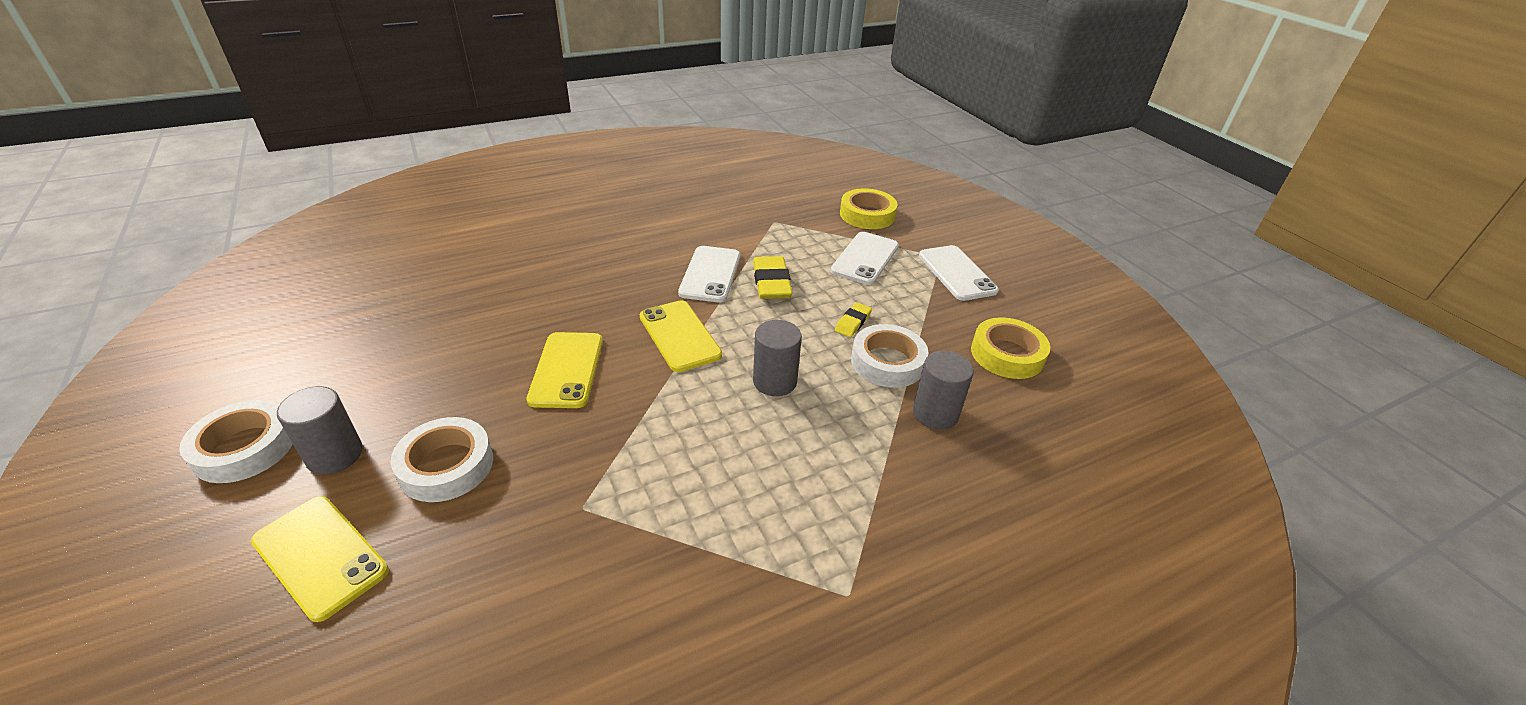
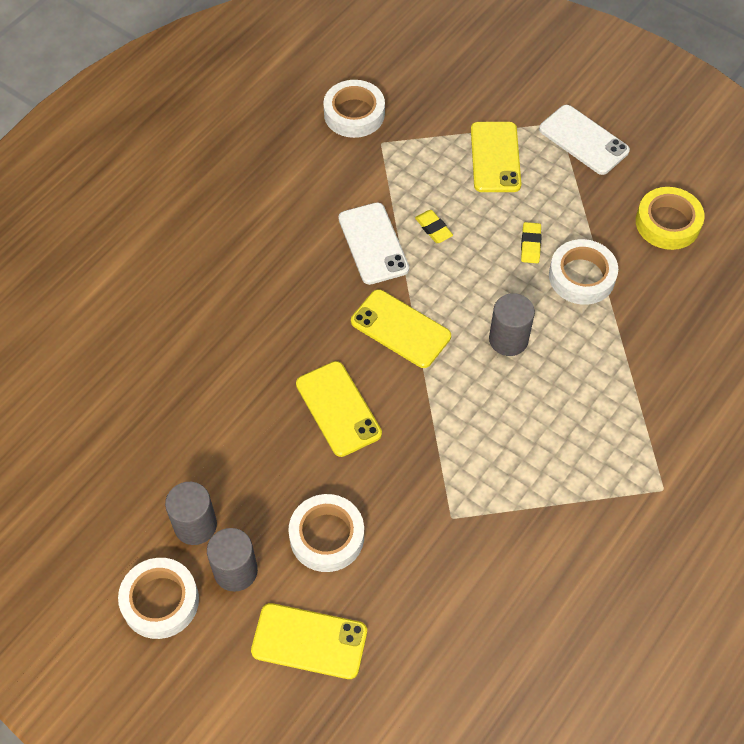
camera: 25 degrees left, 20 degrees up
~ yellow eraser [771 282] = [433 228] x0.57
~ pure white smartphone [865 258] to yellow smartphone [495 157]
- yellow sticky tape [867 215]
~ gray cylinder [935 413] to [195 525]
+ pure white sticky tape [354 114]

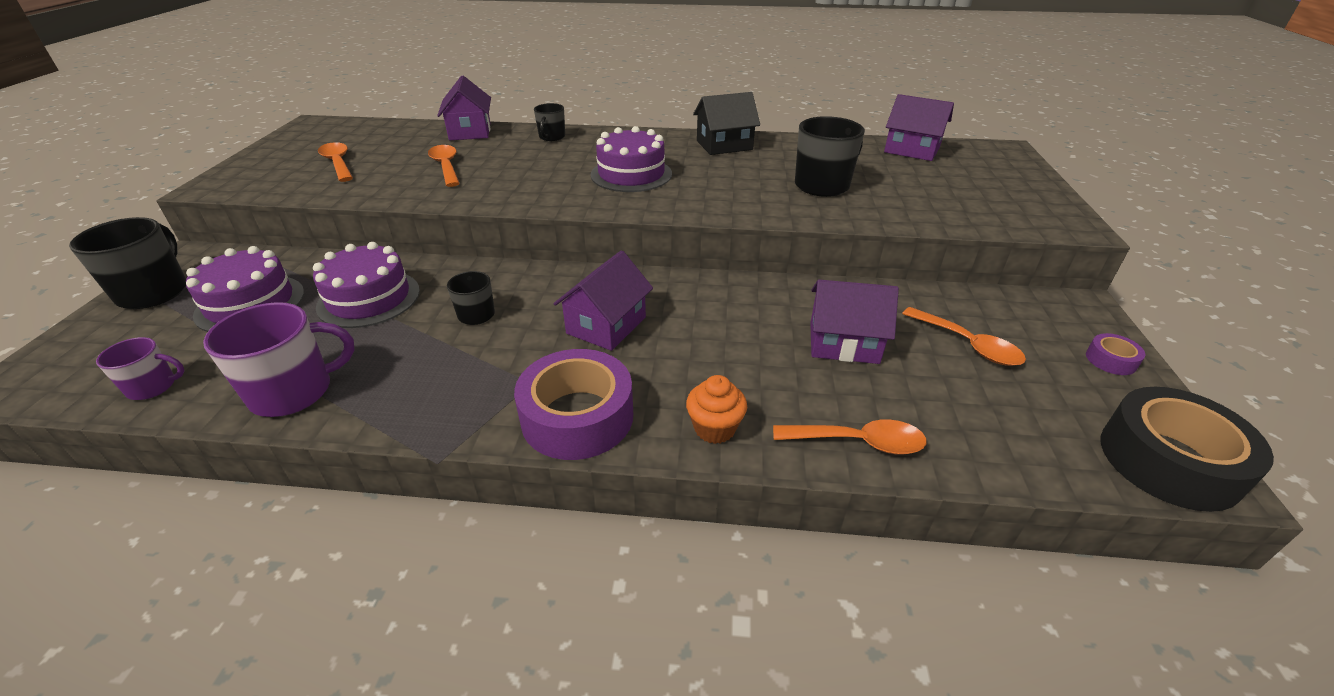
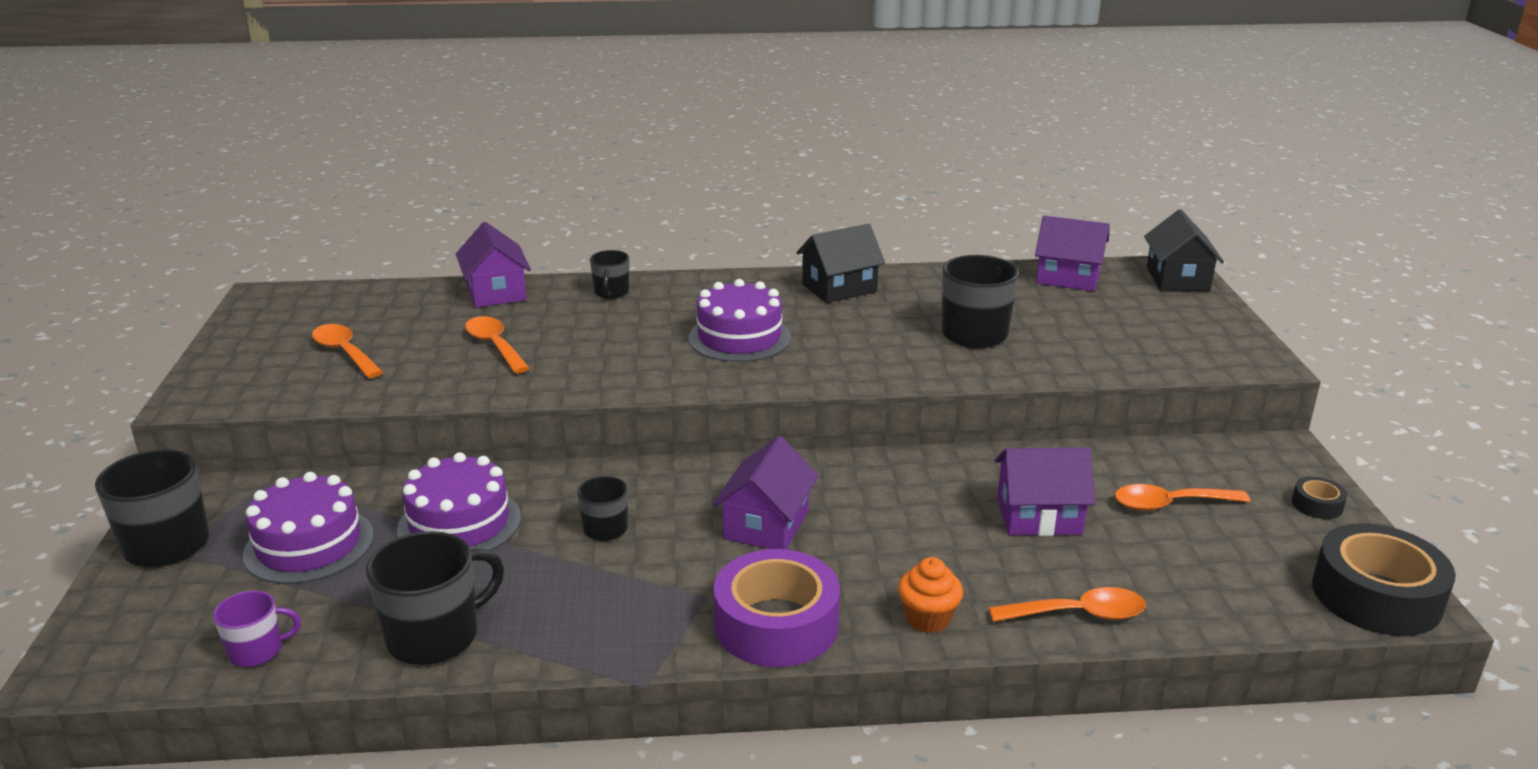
camera: 10 degrees left, 10 degrees down
~ royal purple mug [294 392] to jet-black mug [435 636]
~ bright orange tablespoon [967 344] = [1170 504] 135 degrees clockwise
~ royal purple sticky tape [1111 360] to jet-black sticky tape [1317 505]
+ jet-black toy house [1177 279]

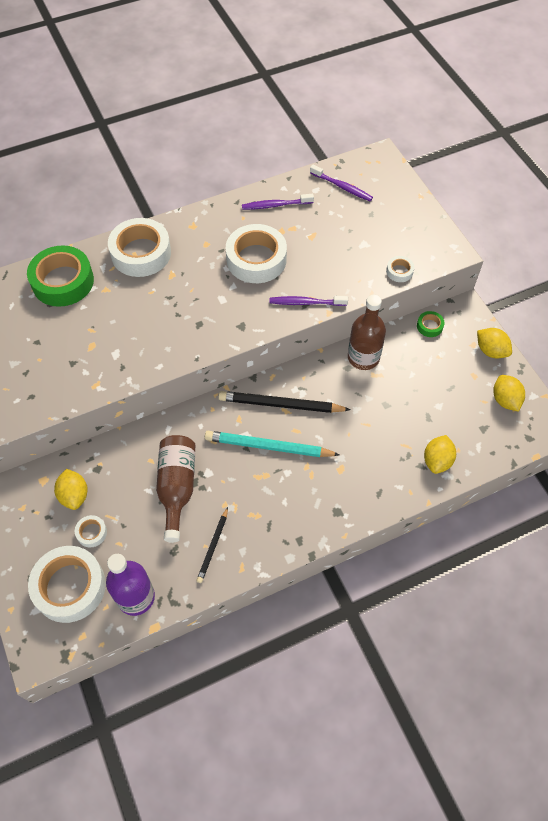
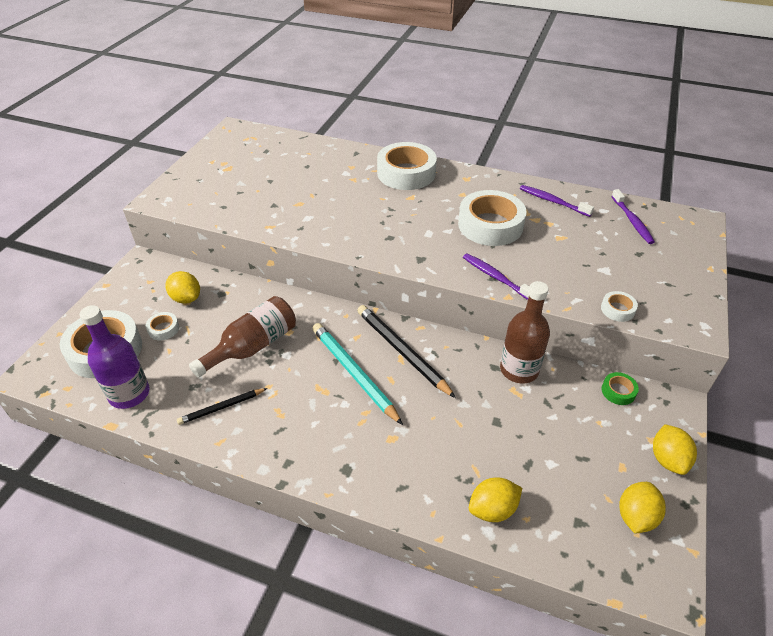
camera: 45 degrees right, 15 degrees down
- leaf-green sticky tape [63 281]
~ yellow toy lemon [74 495] = [186 298] 75 degrees counterclockwise

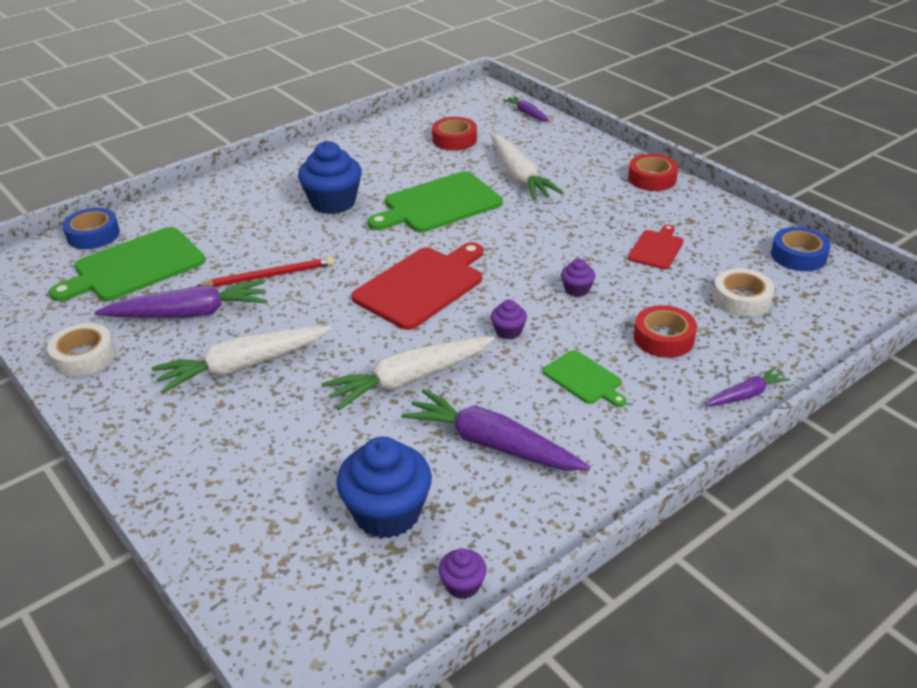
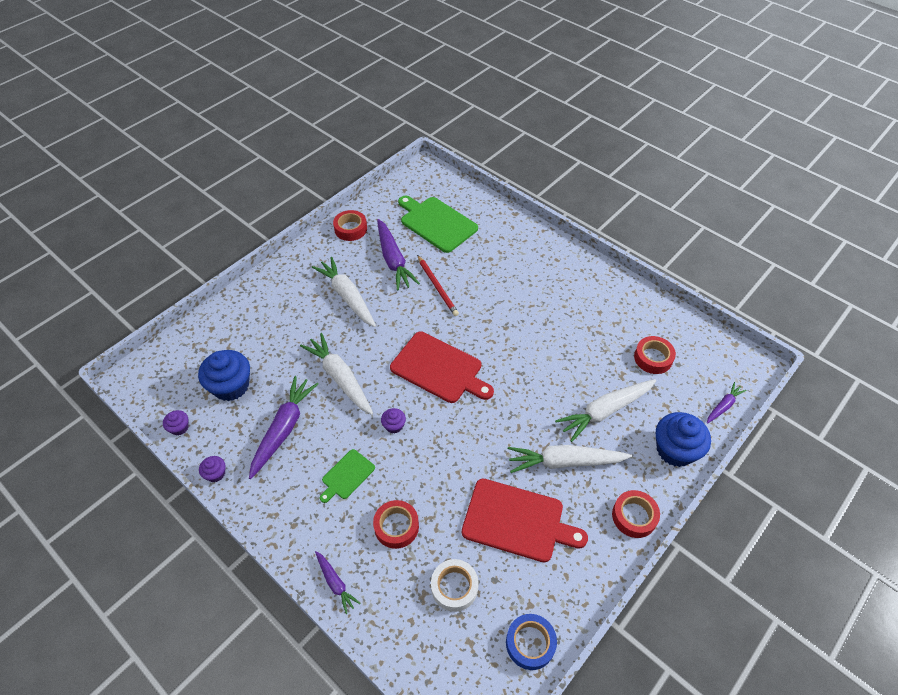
camera: 80 degrees right, 15 degrees up
~ pure white sticky tape [84 356] to crimson sticky tape [350 229]
- cobalt sticky tape [93 235]
~ cobalt fairy cake [333 202] to [675 450]
- leaf-green cutting board [439 204]
~ royal purple fairy cake [577 289] to [216 474]
~ crimson cutting board [656 248] = [517 521] x1.90
+ pure white toy carrot [565 462]

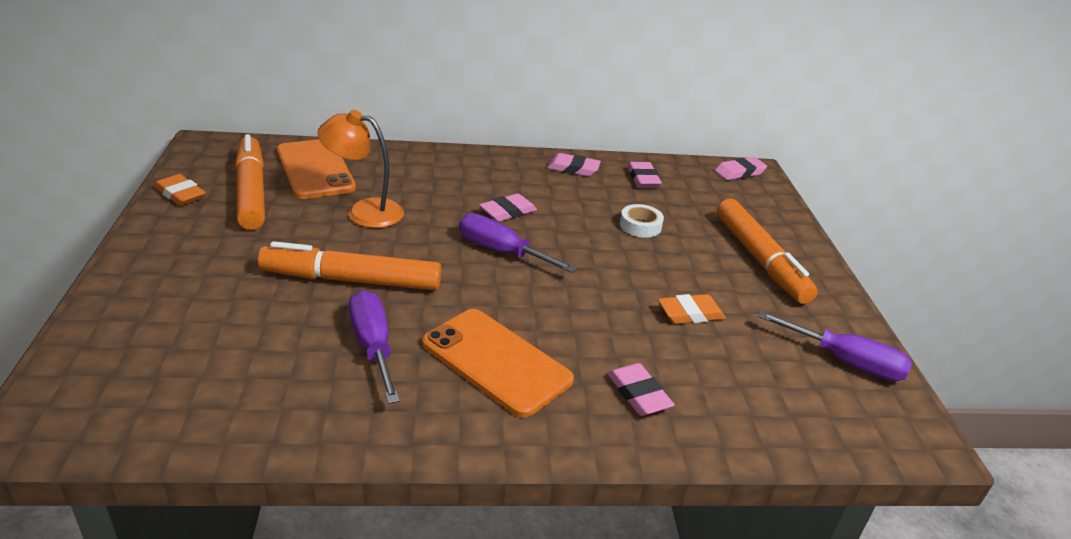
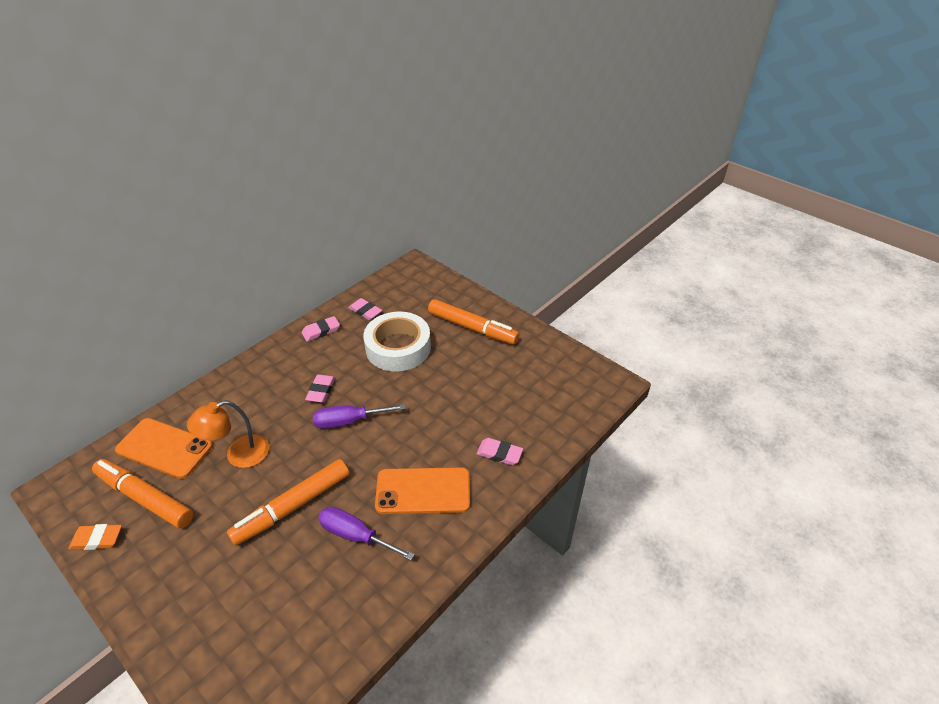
camera: 40 degrees left, 10 degrees up
~ pure white sticky tape [640 226] = [398 347] x2.32
- bright orange eraser [690 313]
- pink eraser [739 172]
- royal purple flat screwdriver [846 362]

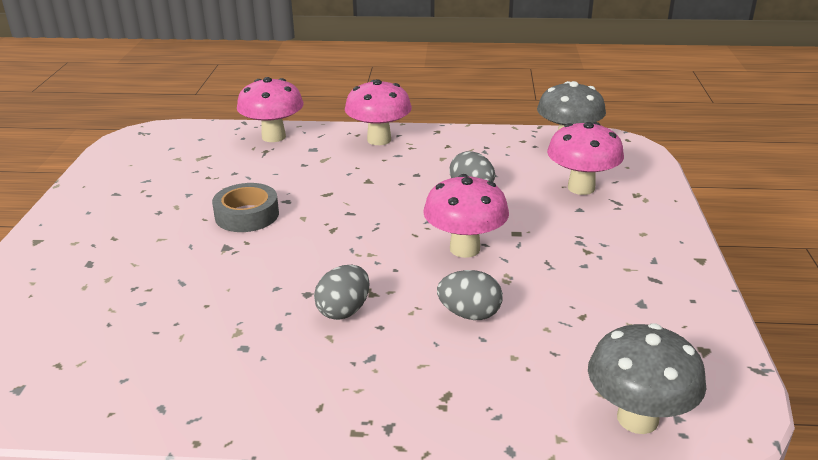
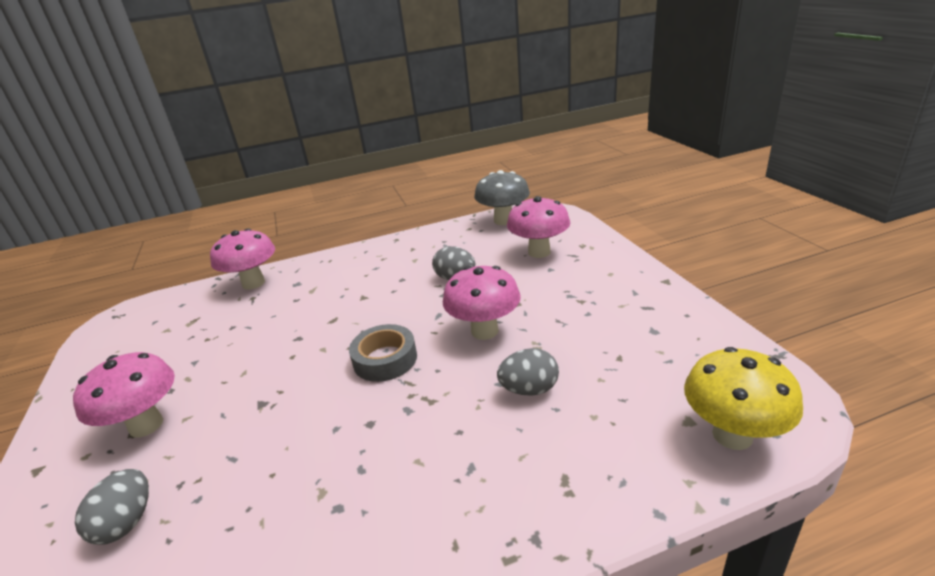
camera: 20 degrees left, 0 degrees up
~ gray sticky tape [247 215] to [385 359]
~ gray egg shape [344 310] to [126 522]
~ pink toadstool [379 140] to [146 425]
~ gray toadstool [637 419] to yellow toadstool [732 435]

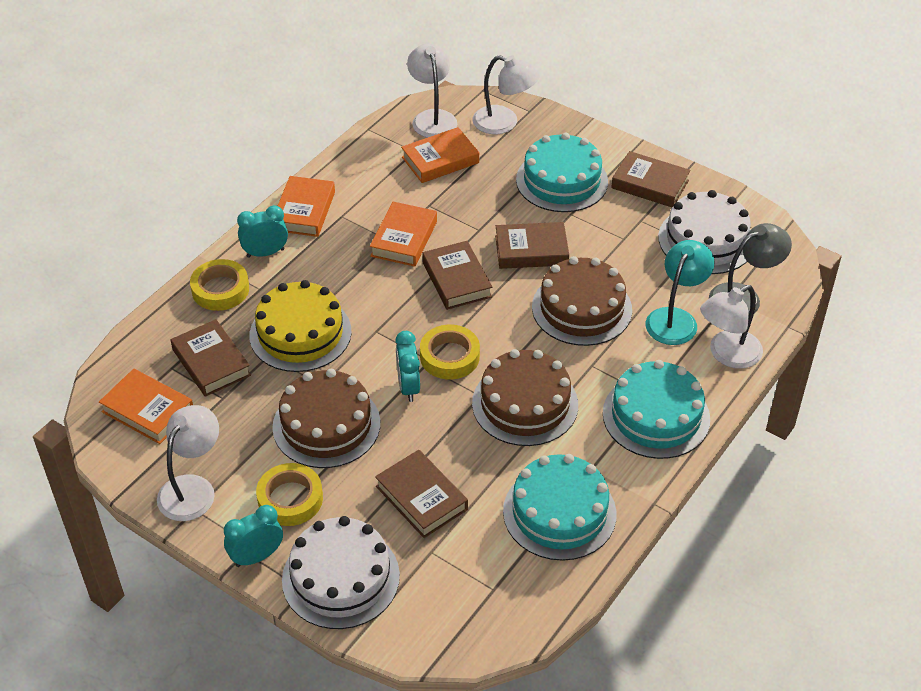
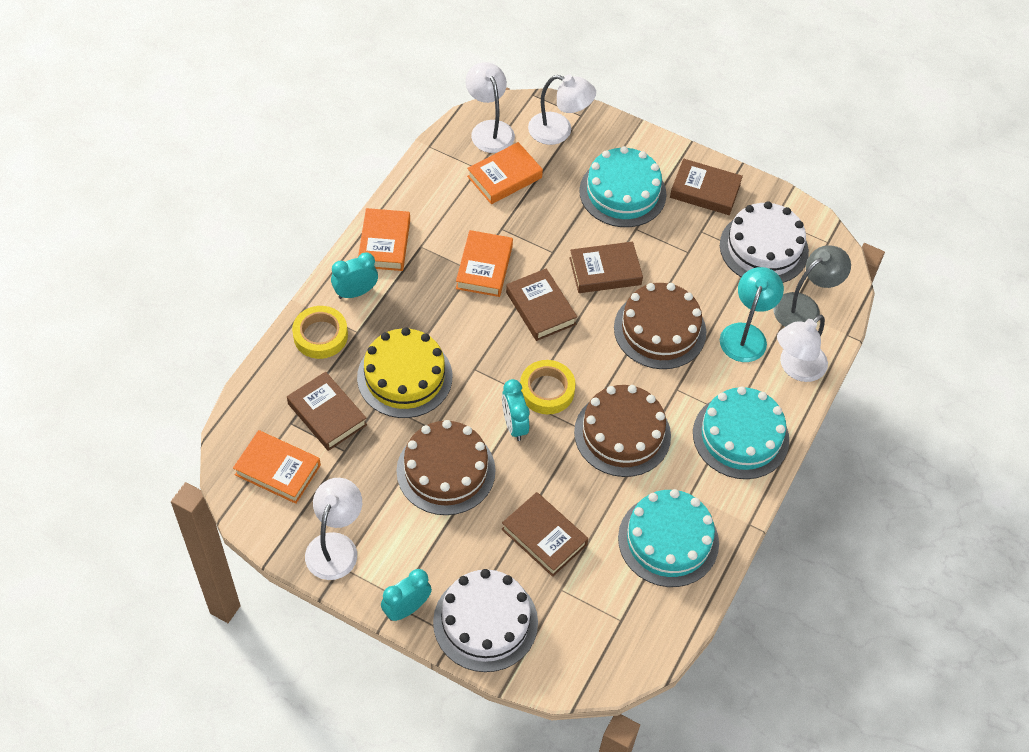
camera: 10 degrees left, 10 degrees up
- yellow sticky tape [290 499]

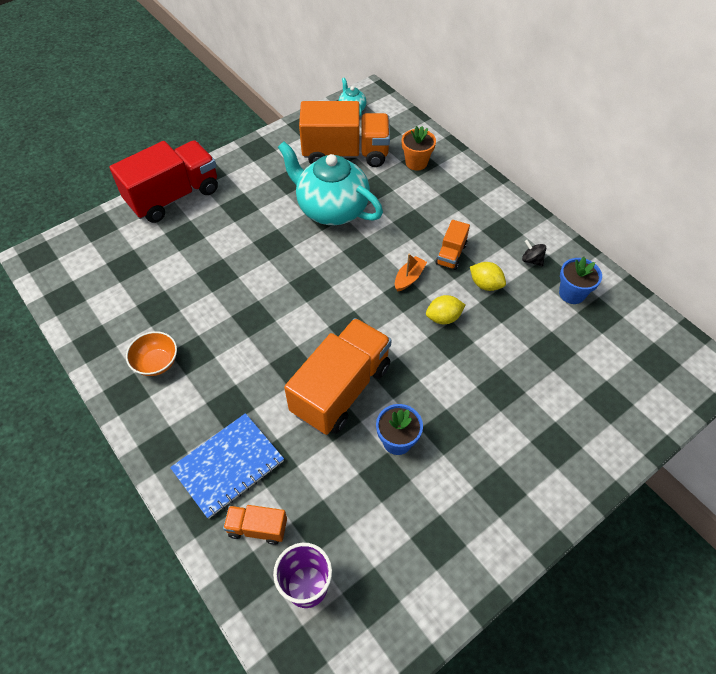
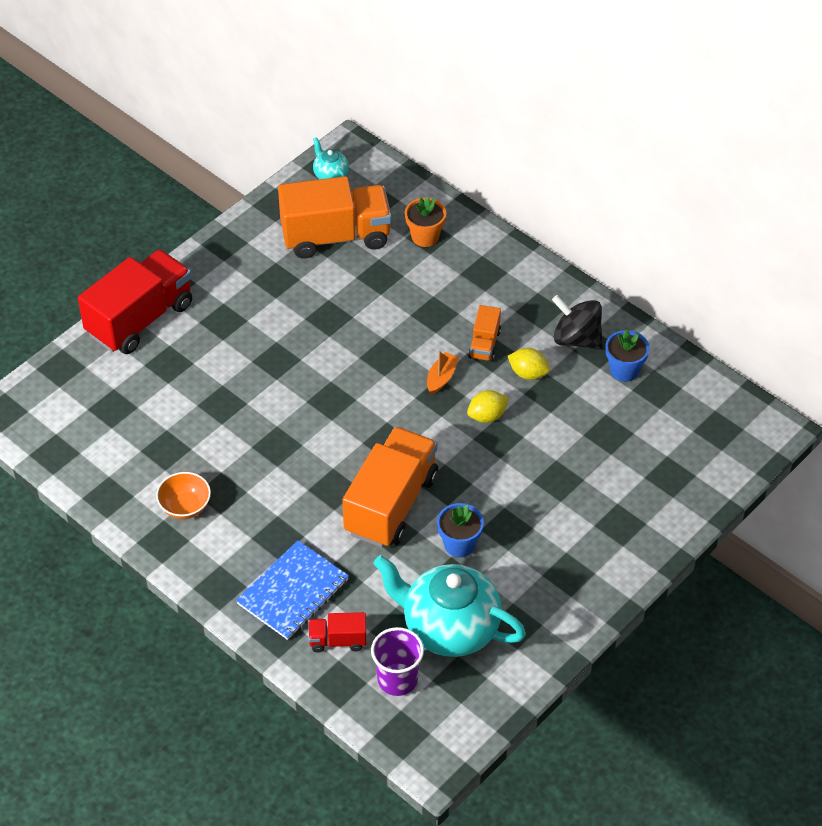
camera: 10 degrees left, 5 degrees down
~ bright orange lorry [257 528] to crimson lorry [337 640]
~ turquoise teapot [331 209] to [449 627]
~ jet-black toy top [531 260] = [576 339] x1.96

